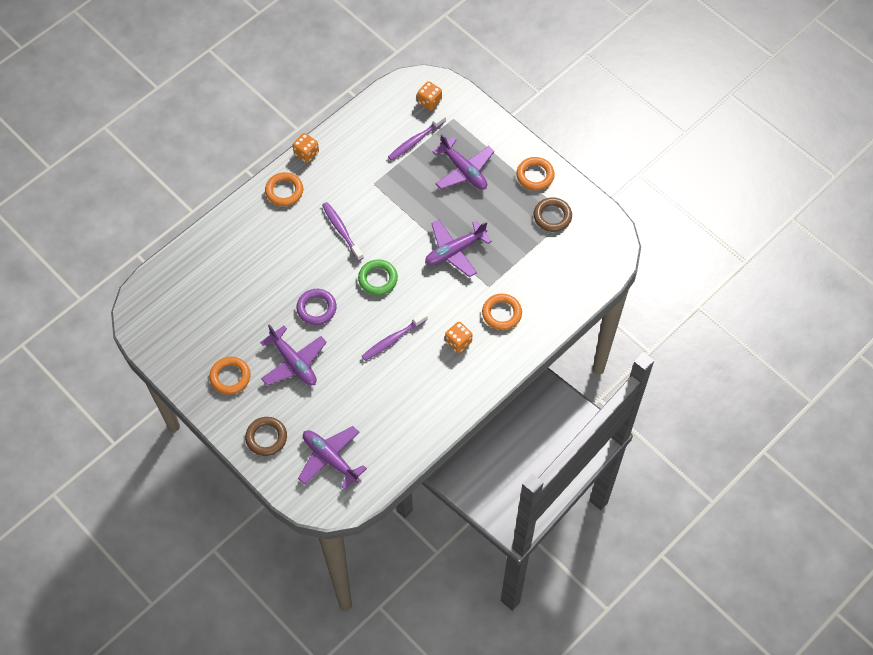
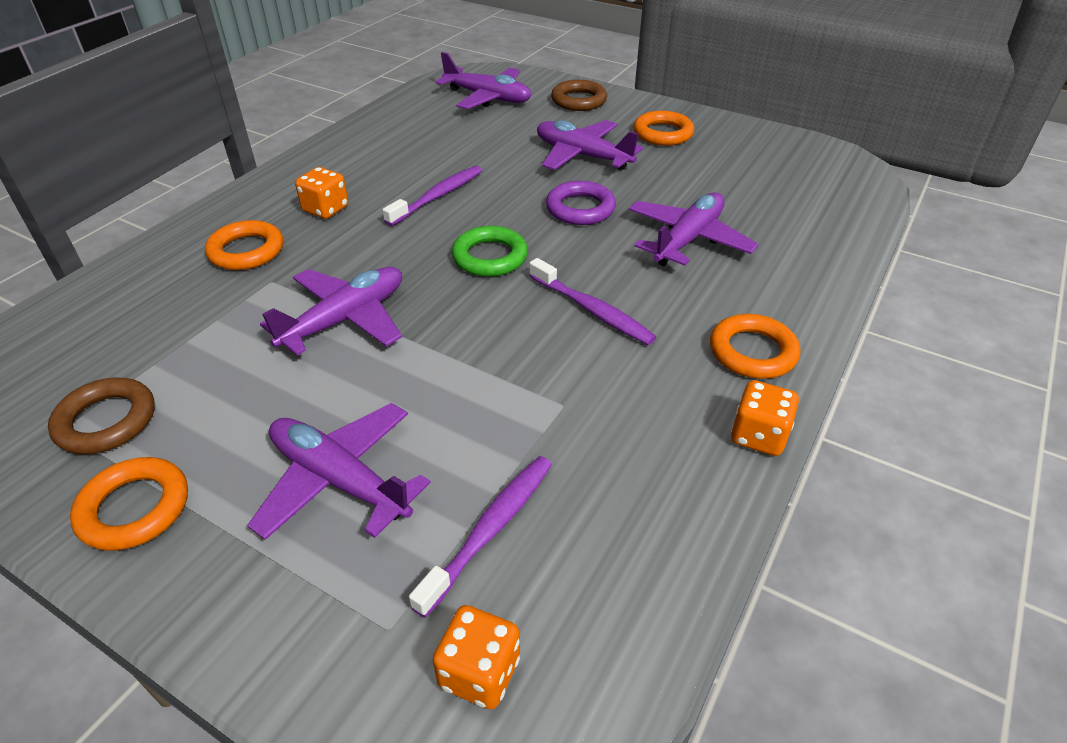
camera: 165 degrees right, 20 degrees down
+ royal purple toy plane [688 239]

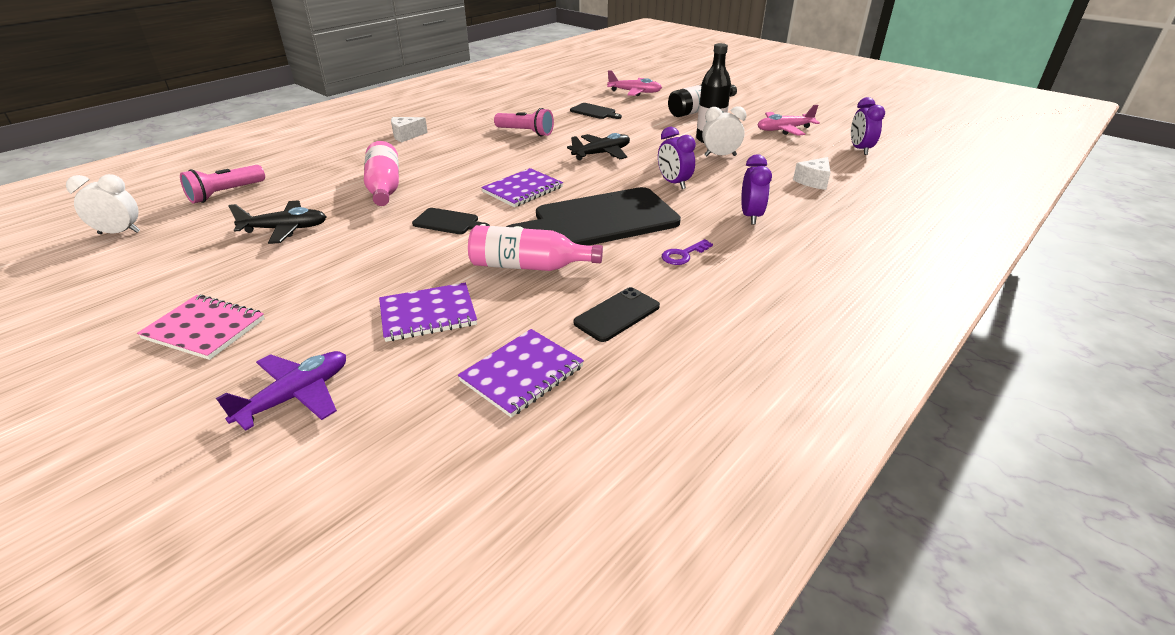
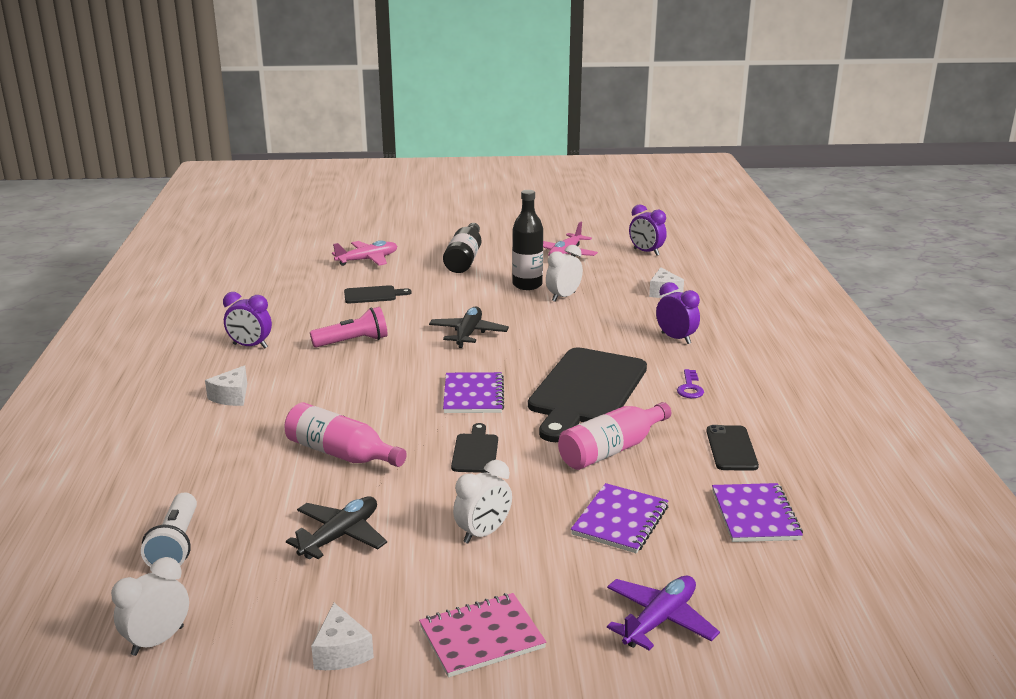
camera: 45 degrees left, 10 degrees down
~ pink pocket torch [225 193] to pure white pocket torch [176 545]
~ royal purple toy plane [295 396] = [659 620] 45 degrees clockwise
~ jet-black cutting board [448 222] = [475 451] 60 degrees counterclockwise
~ royal purple clock [673 183] to [250 346]
+ pure white piece of cheese [341 652]
+ pure white clock [483 533]

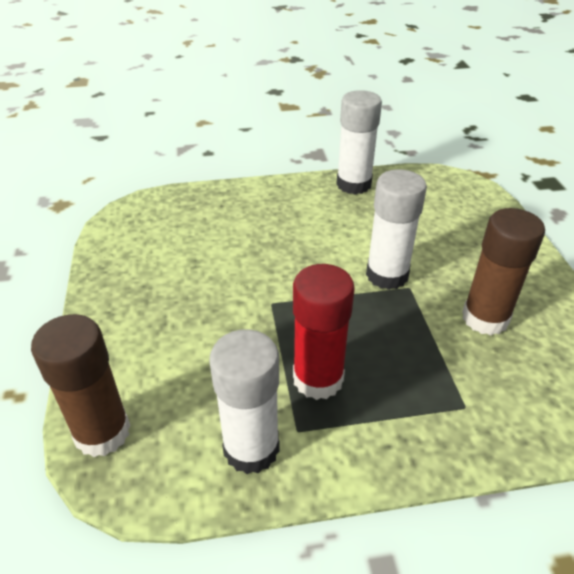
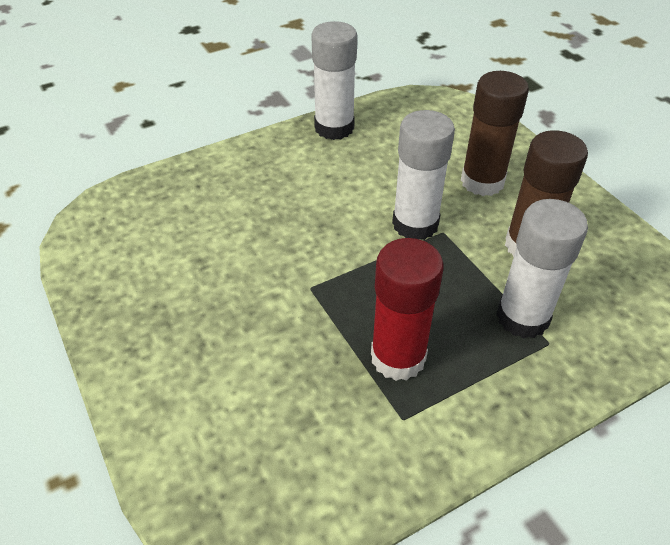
camera: 20 degrees left, 5 degrees up
~ brown glue stick [102 432] to [482 182]
~ pure white glue stick [251 448] to [522 317]

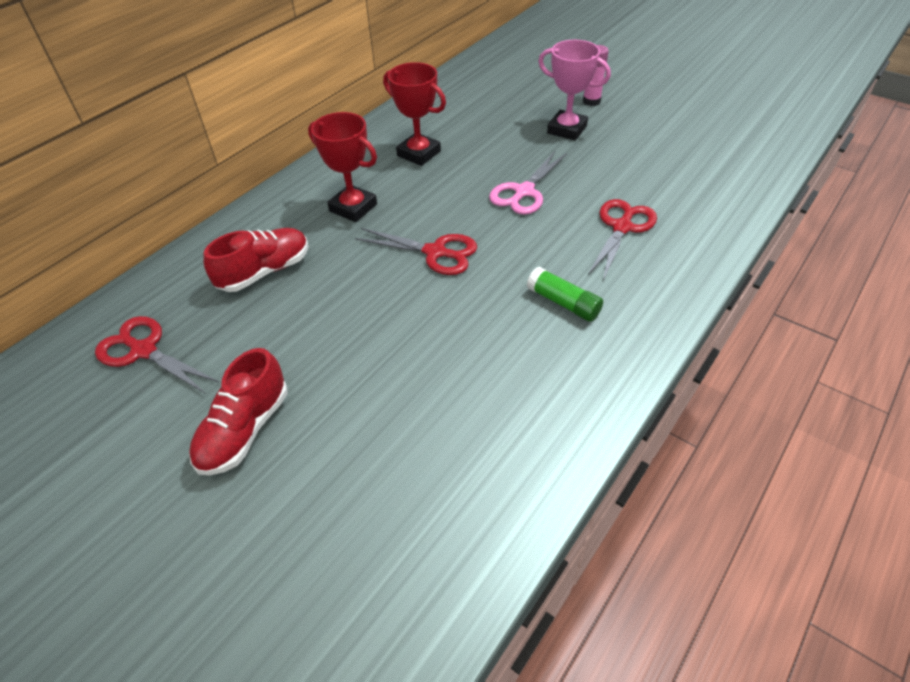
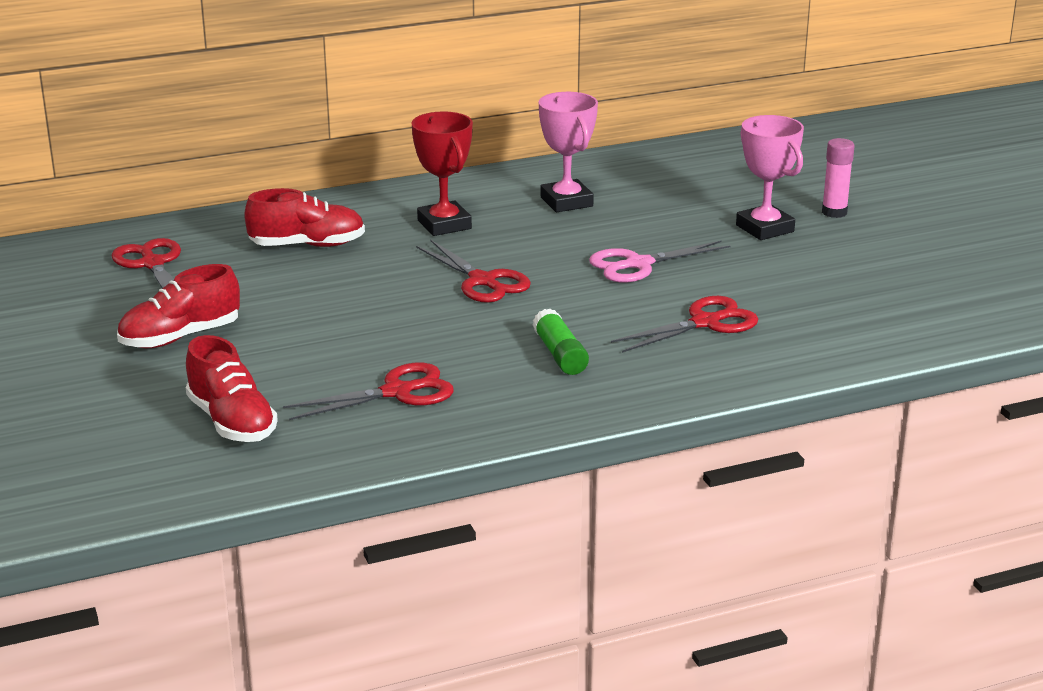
camera: 30 degrees right, 20 degrees down
~ crimson award cup [419 153] to pink award cup [566 202]
+ crimson lace-up shoe [232 422]
+ crimson pair of scissors [398 392]

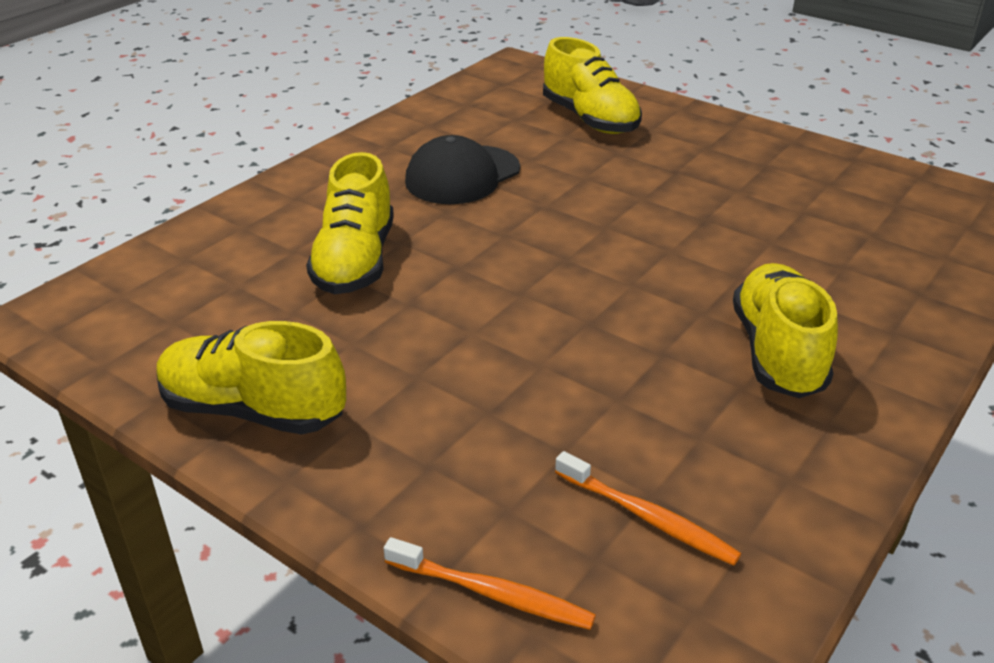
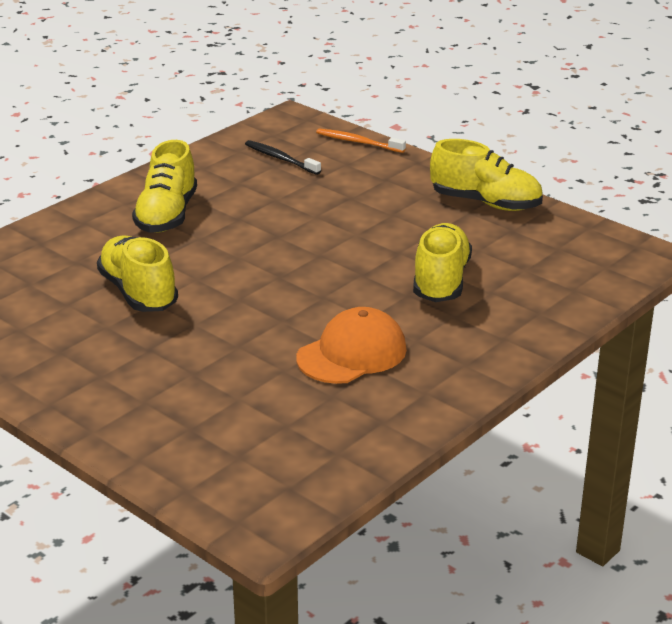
camera: 175 degrees left, 5 degrees down
~ jet-black cap [462 175] to bright orange cap [352 353]
~ yellow lace-up shoe [590 119] to [138 292]
~ bright orange dental brush [647 517] to jet-black dental brush [281 159]

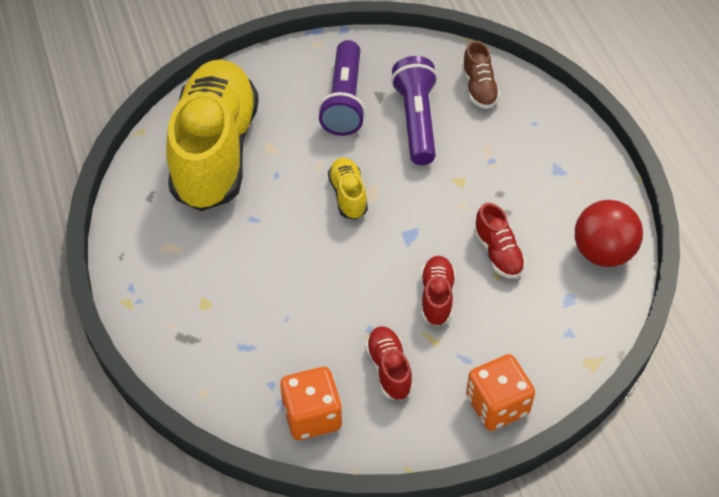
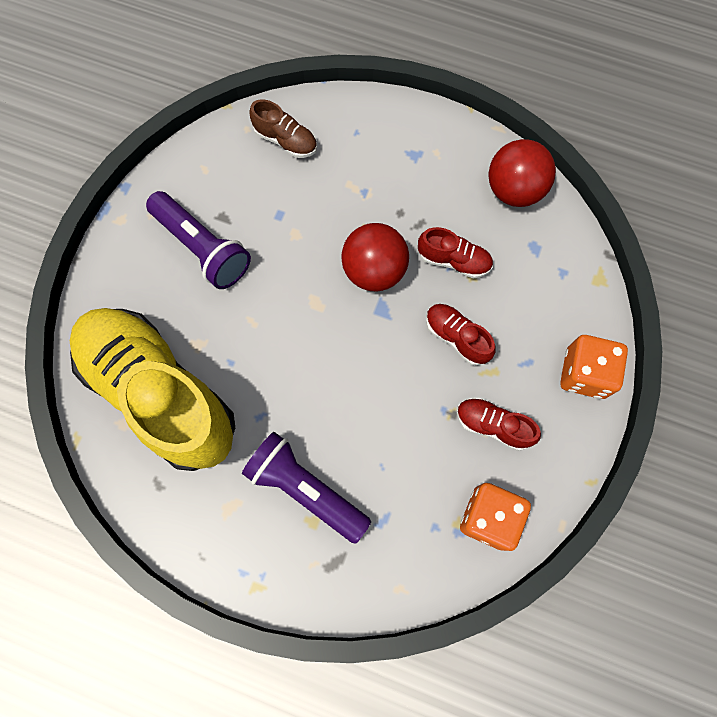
camera: 50 degrees left, 20 degrees up
- yellow lace-up shoe [348 195]
~ royal purple pocket torch [416 121] to [305 489]
+ crimson sphere [374 270]

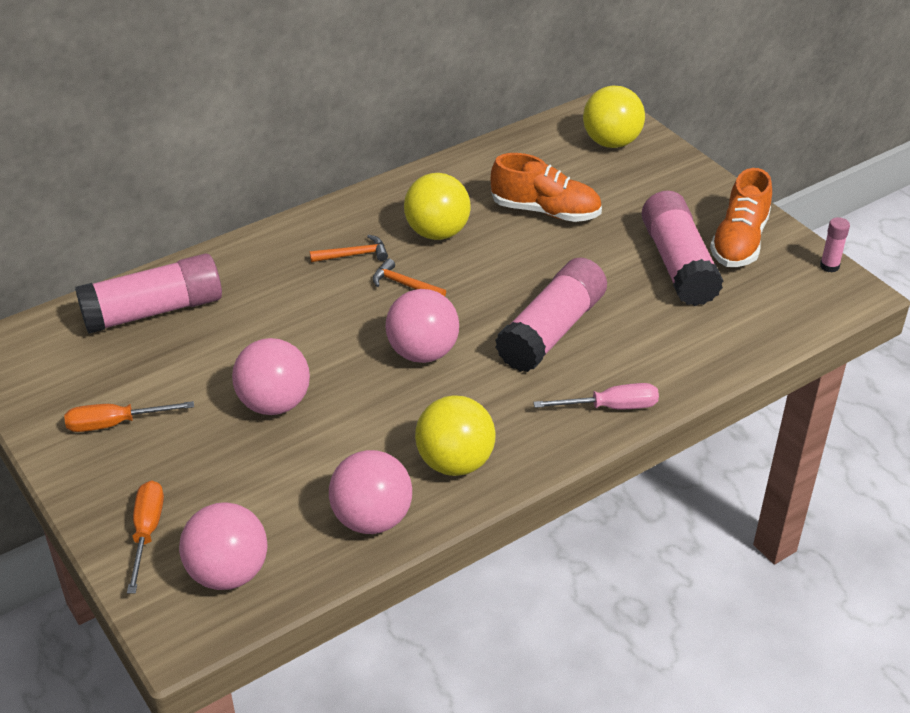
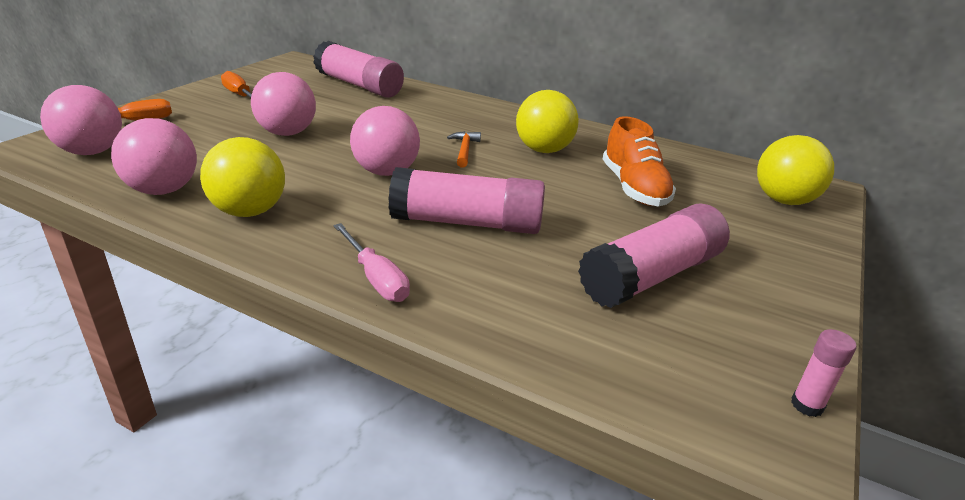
camera: 60 degrees right, 10 degrees down
- bright orange carpenter's hammer [353 255]
- bright orange lace-up shoe [739 242]

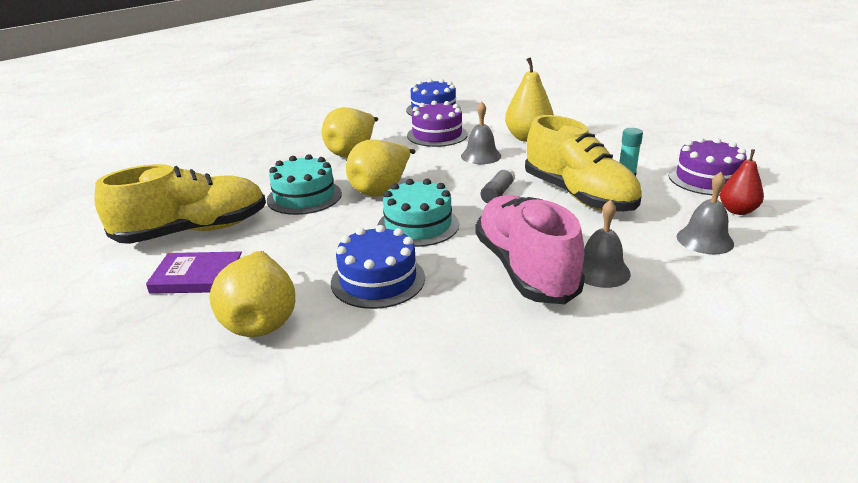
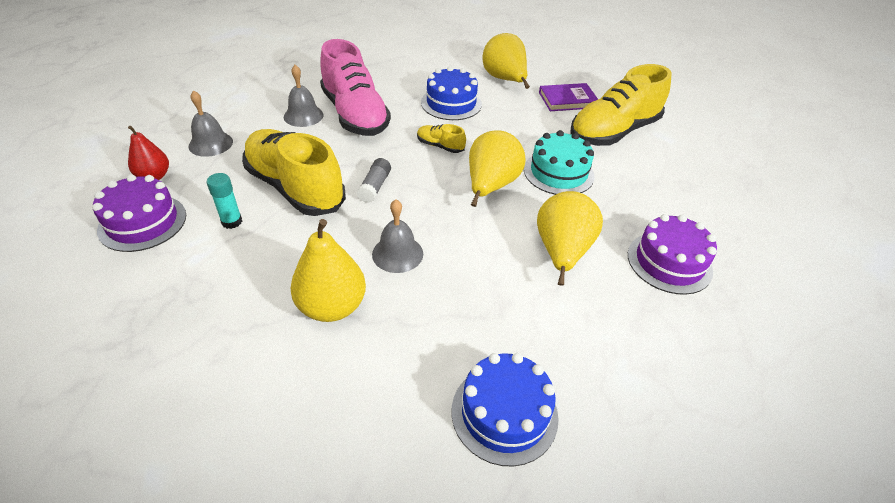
camera: 165 degrees right, 15 degrees up
~ turquoise gateau [418 225] to yellow lace-up shoe [440 146]
~ royal purple gateau [437 135] to [669 262]

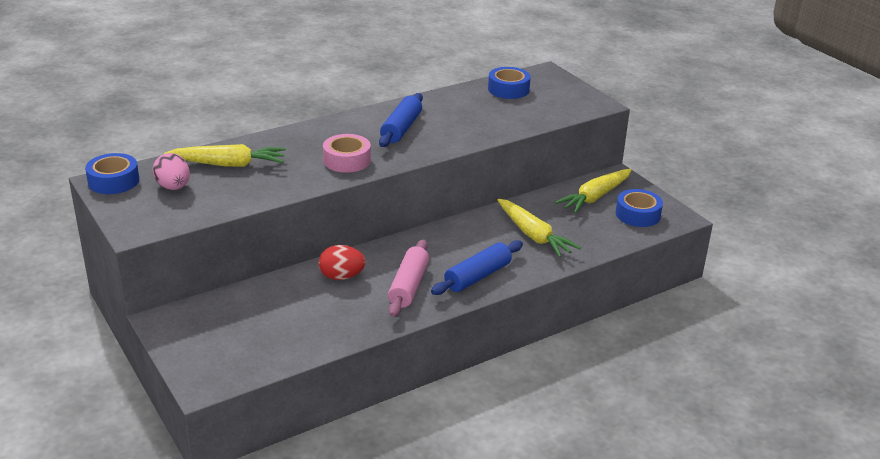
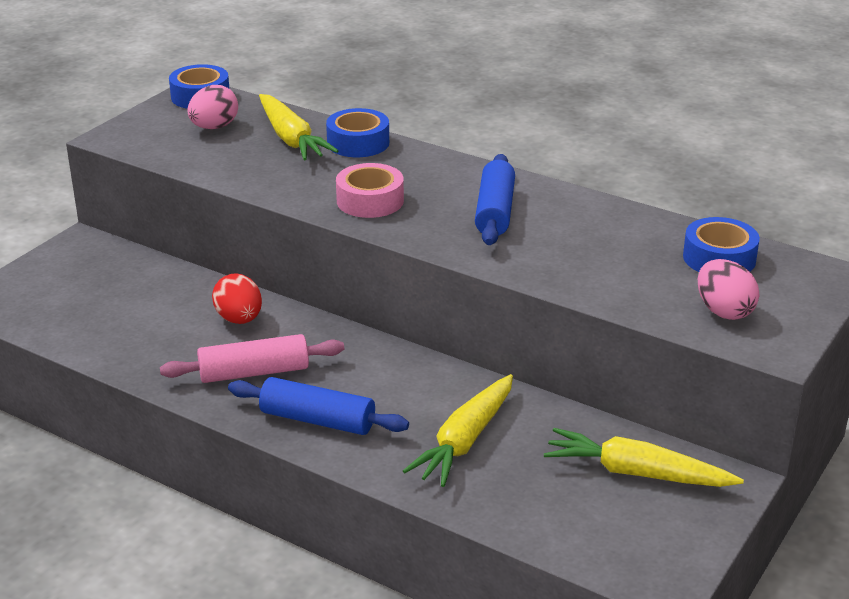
camera: 65 degrees right, 0 degrees up
~ cobalt dough roller [401 128] = [495 212] 75 degrees counterclockwise
~ cobalt sticky tape [637 214] to [358 143]
+ pink egg shape [724 311]

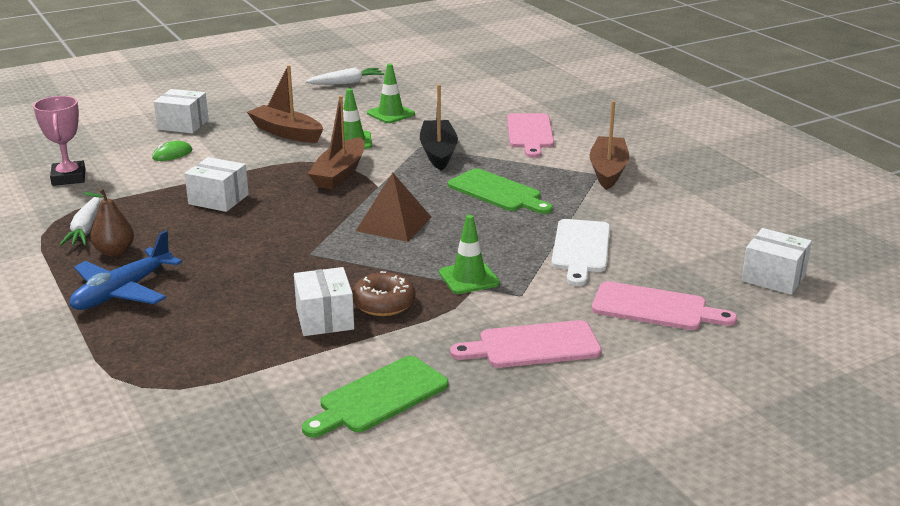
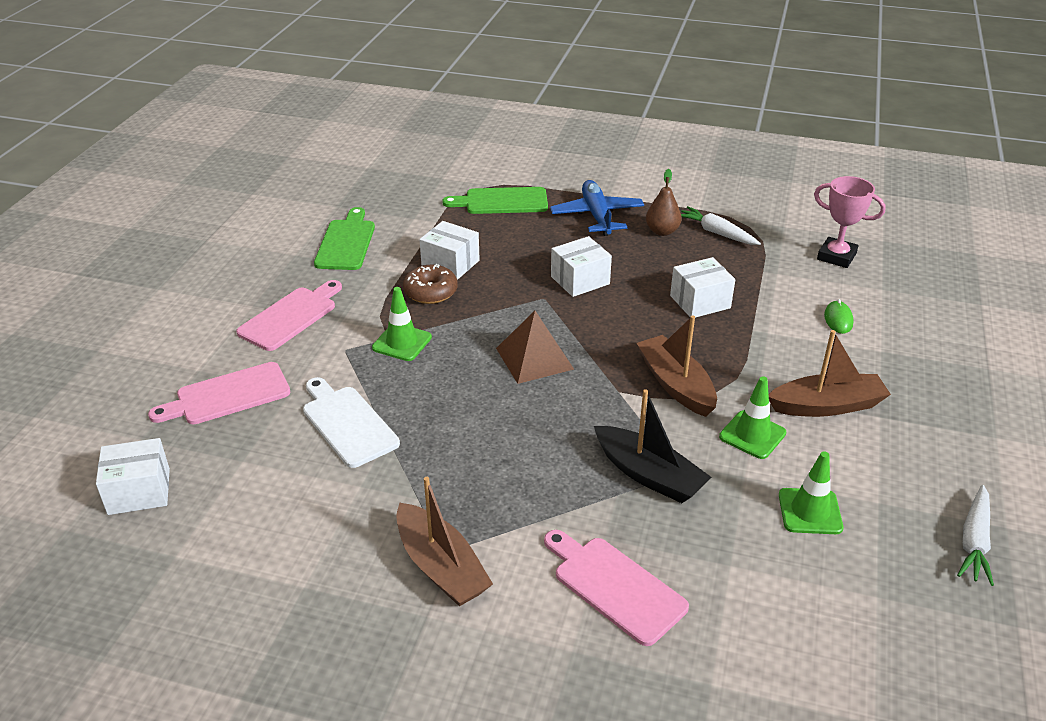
camera: 135 degrees right, 10 degrees up
~ pure white box [183 125] to [580 280]
~ leaf-green cutting board [498 192] to [502 201]

